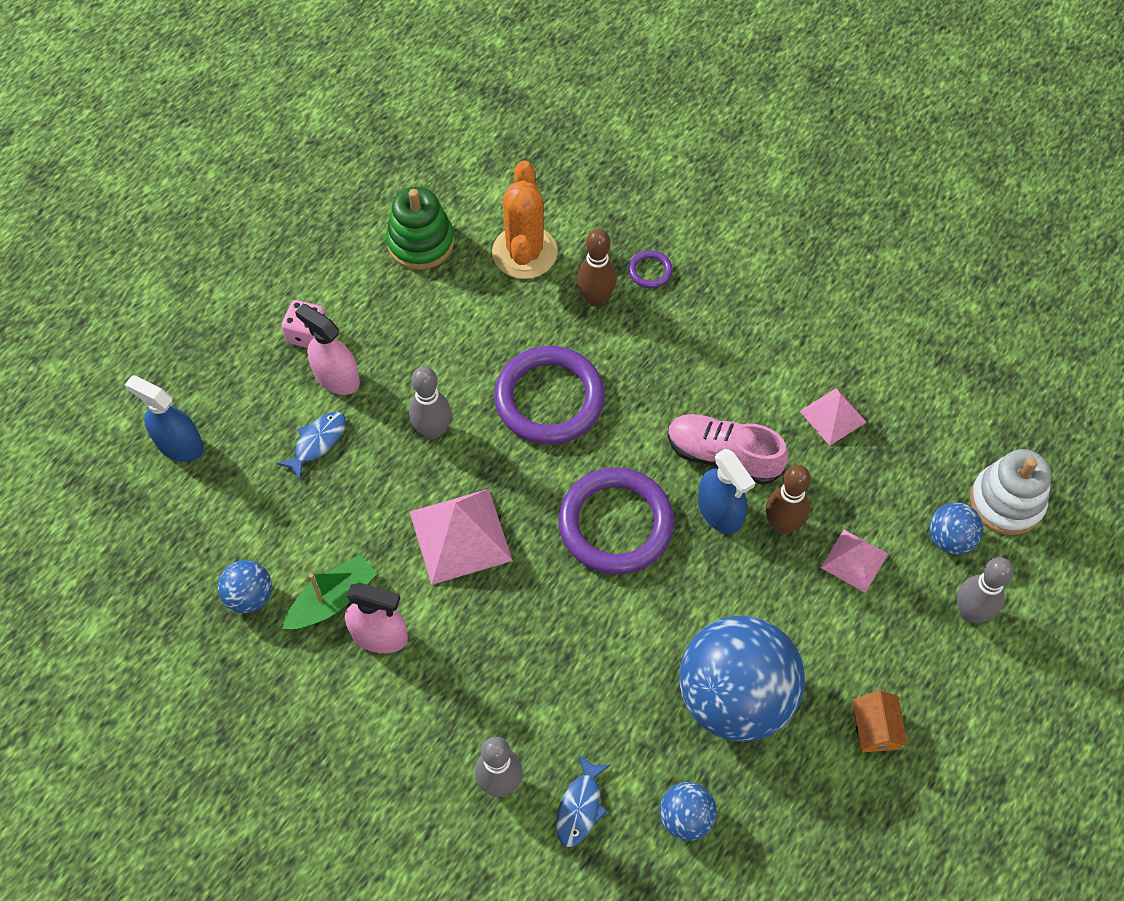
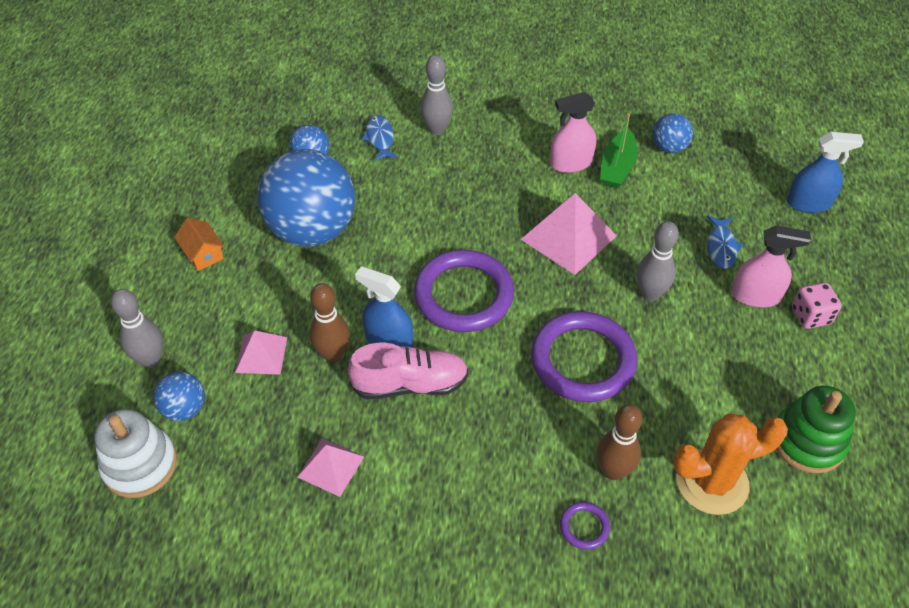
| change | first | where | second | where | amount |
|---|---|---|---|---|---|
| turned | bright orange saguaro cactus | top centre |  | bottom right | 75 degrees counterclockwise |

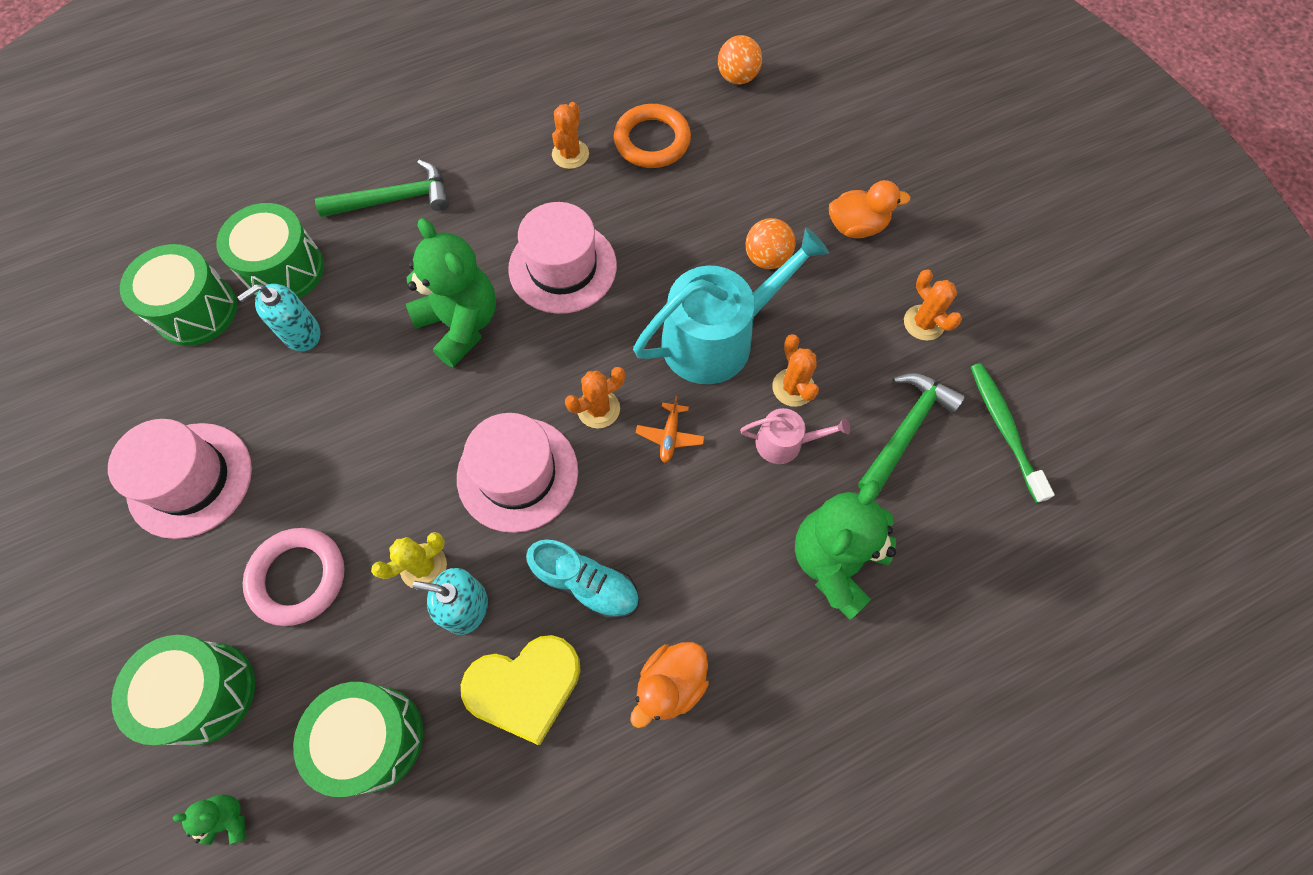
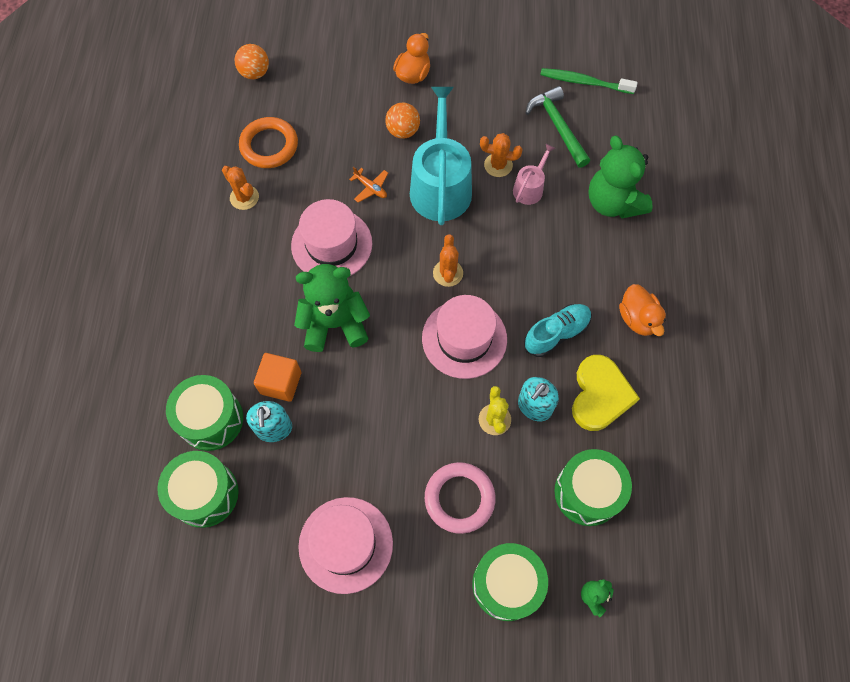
| change | first | where | second | where | amount |
|---|---|---|---|---|---|
| removed | green claw hammer (1st from left) | top left |  |  |  |
| removed | bright orange saguaro cactus (4th from left) | middle right |  |  |  |
| moved | bright orange aeroplane | centre |  | top centre |  |
| added |  |  | bright orange block | middle left |  |

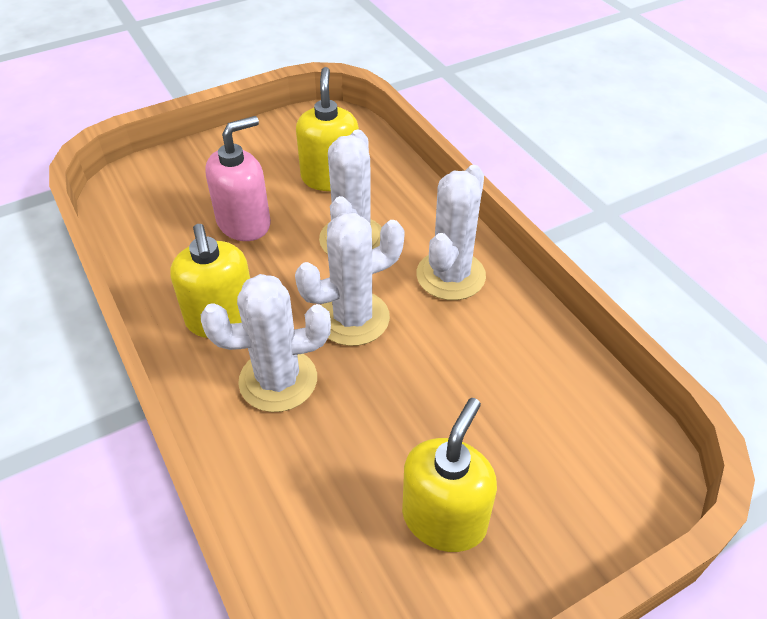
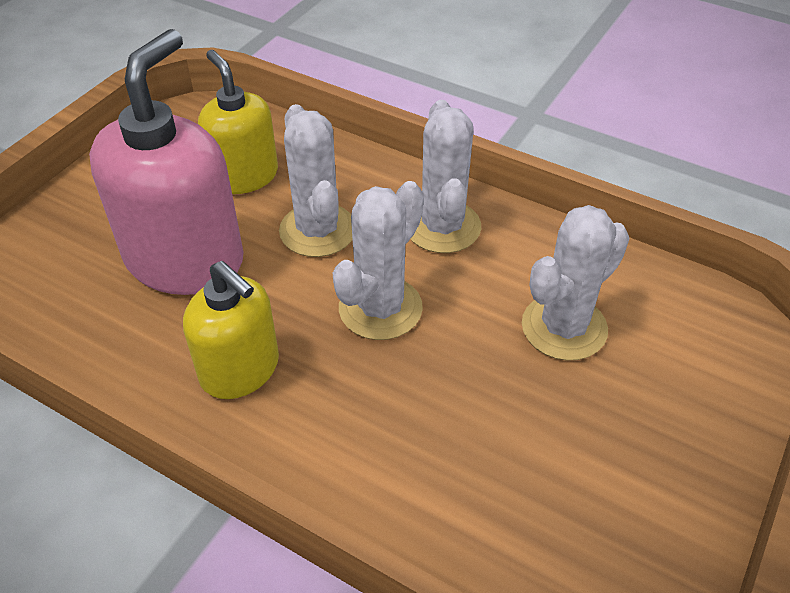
| change | first | where | second | where | amount |
|---|---|---|---|---|---|
| resized | rosy soap pump | top left |  | top left | x1.62 |
| moved | white saguaro cactus (1st from left in the first image) | centre | white saguaro cactus (4th from left) | middle right |  |
| removed | bright yellow soap pump (3rd from left) | bottom centre |  |  |  |

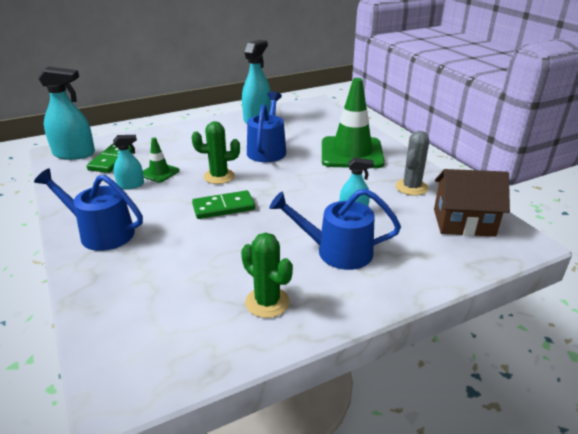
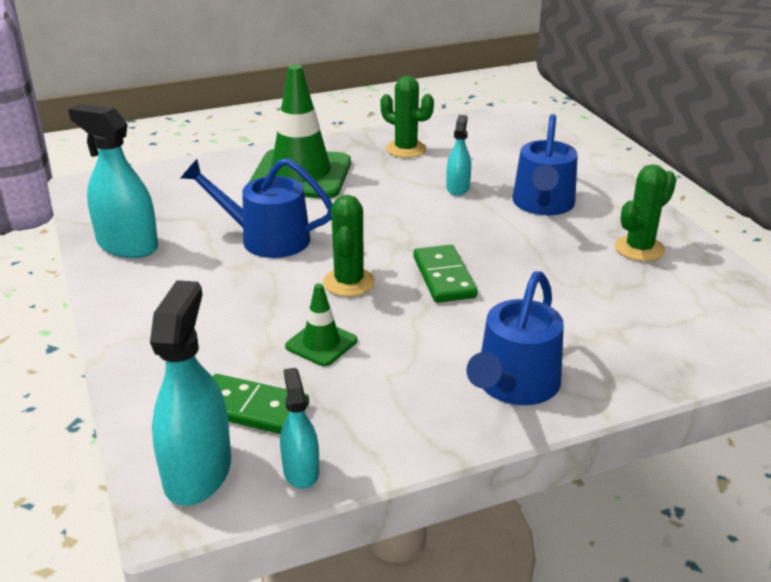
| change | first | where | second | where | amount |
|---|---|---|---|---|---|
| recoloured | grey saguaro cactus | middle right | green saguaro cactus (2nd from left) | top centre |  |
| moved | teal spray cleaner (2nd from left in the first image) | middle left | teal spray cleaner (3rd from left) | bottom centre |  |
| removed | dark brown cottage | middle right |  |  |  |

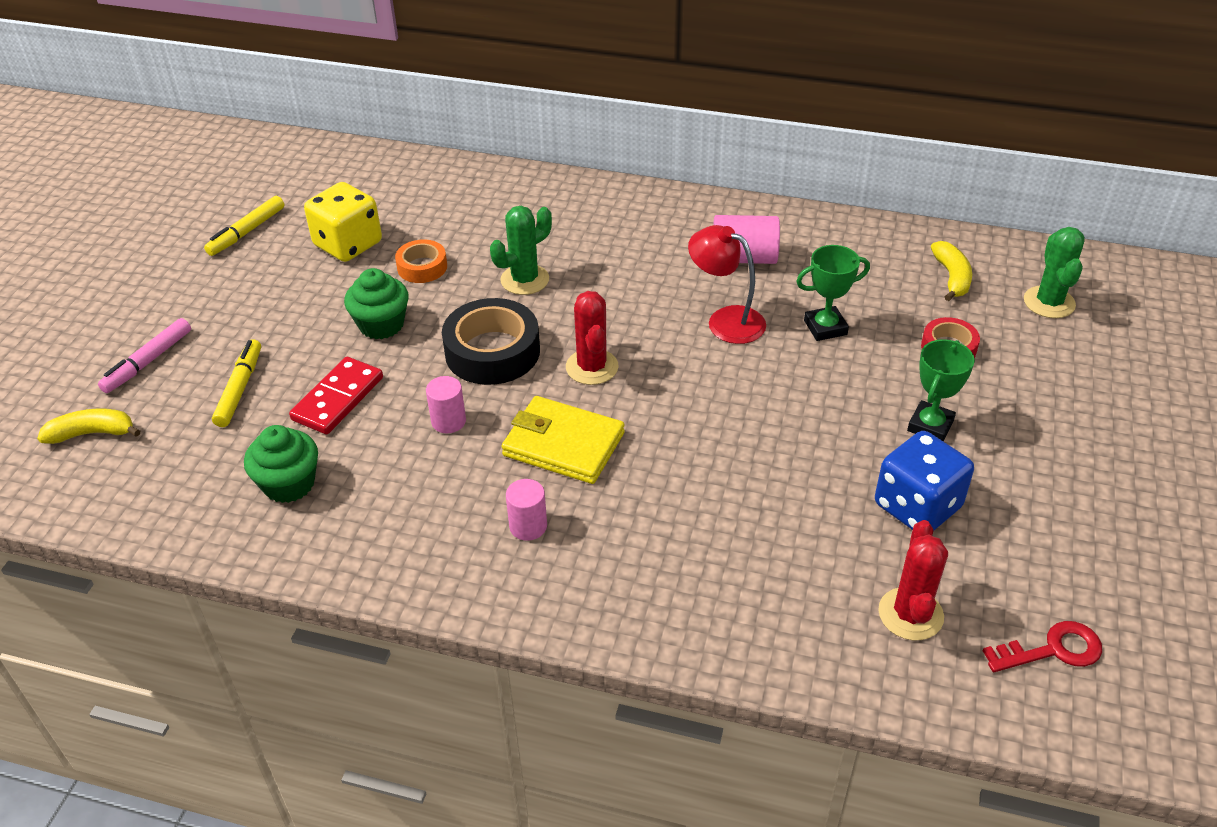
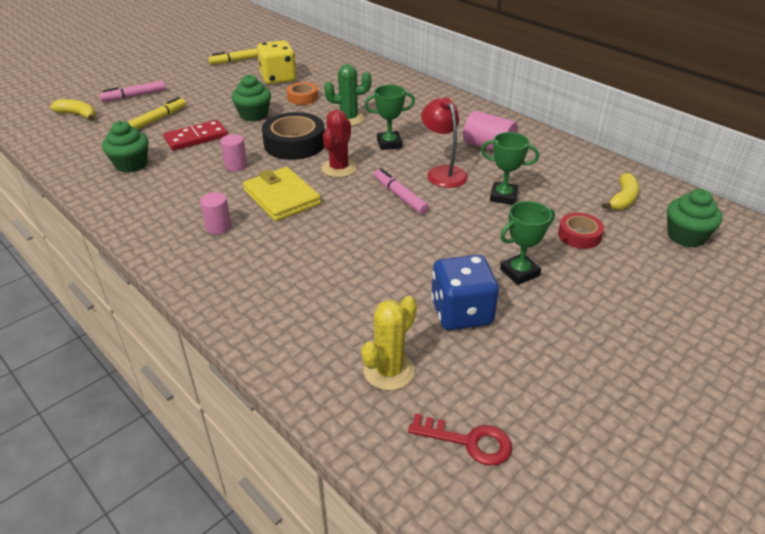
| change | first | where | second | where | amount |
|---|---|---|---|---|---|
| replaced | green saguaro cactus (2nd from left) | top right | green muffin (3rd from left) | middle right |  |
| recoloured | scarlet saguaro cactus (2nd from left) | bottom right | bright yellow saguaro cactus | centre |  |
| added |  |  | green prize cup (1st from left) | top centre |  |
| added |  |  | rosy felt pen (2nd from left) | centre |  |

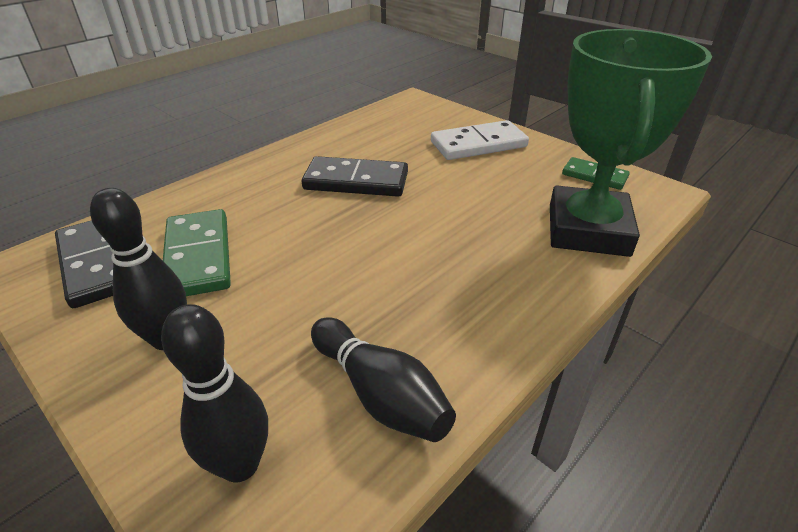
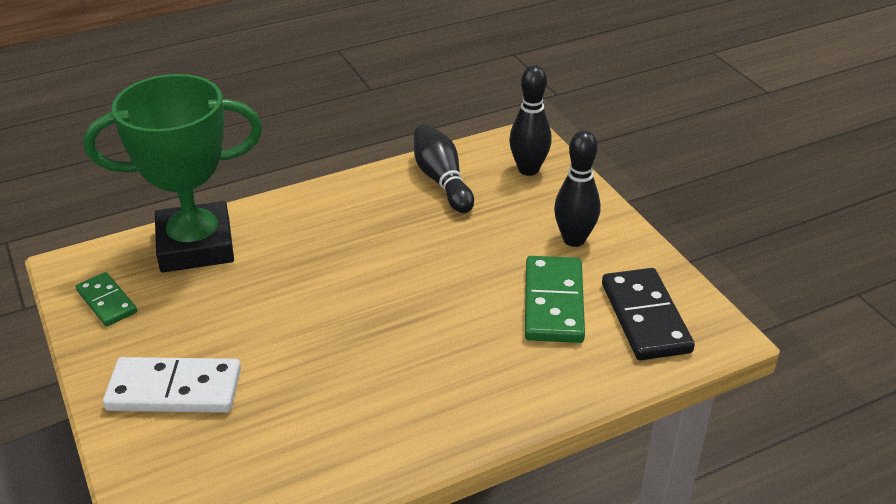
| change | first | where | second | where | amount |
|---|---|---|---|---|---|
| turned | green prize cup | top right |  | middle left | 45 degrees clockwise |
| removed | black domino piece (2nd from left) | top centre |  |  |  |

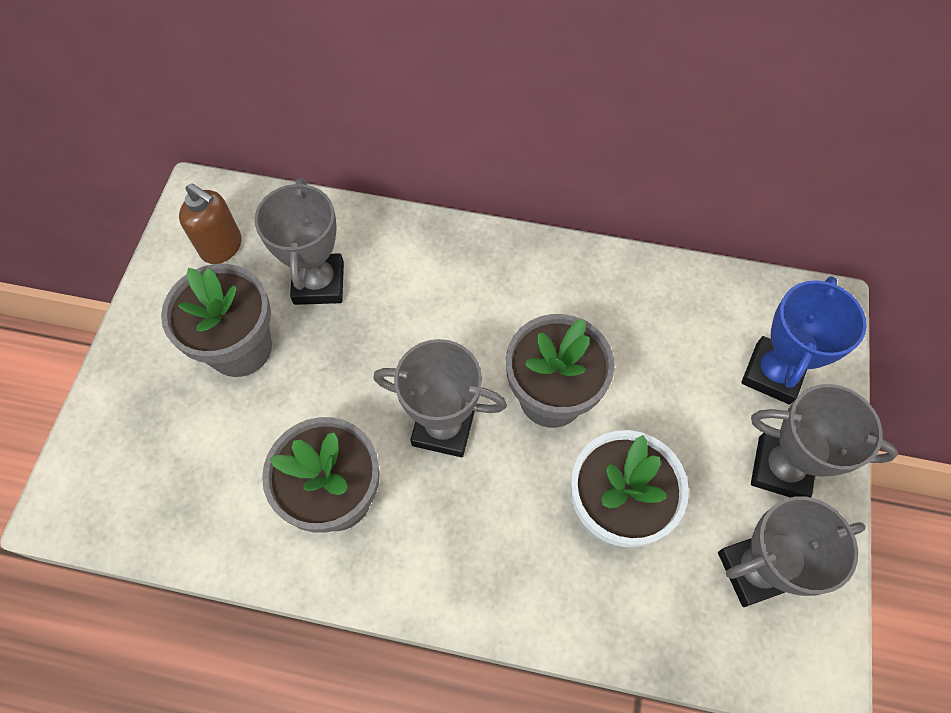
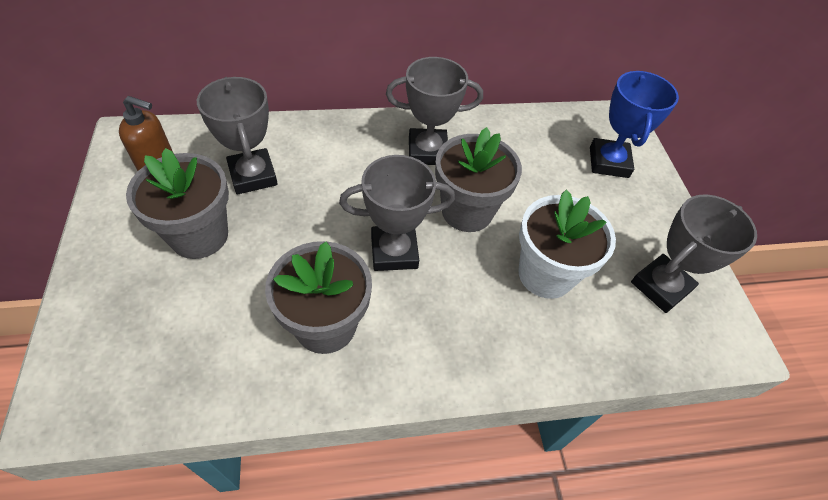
| change | first | where | second | where | amount |
|---|---|---|---|---|---|
| moved | grey prize cup (4th from left in the first image) | middle right | grey prize cup (3rd from left) | top centre |  |

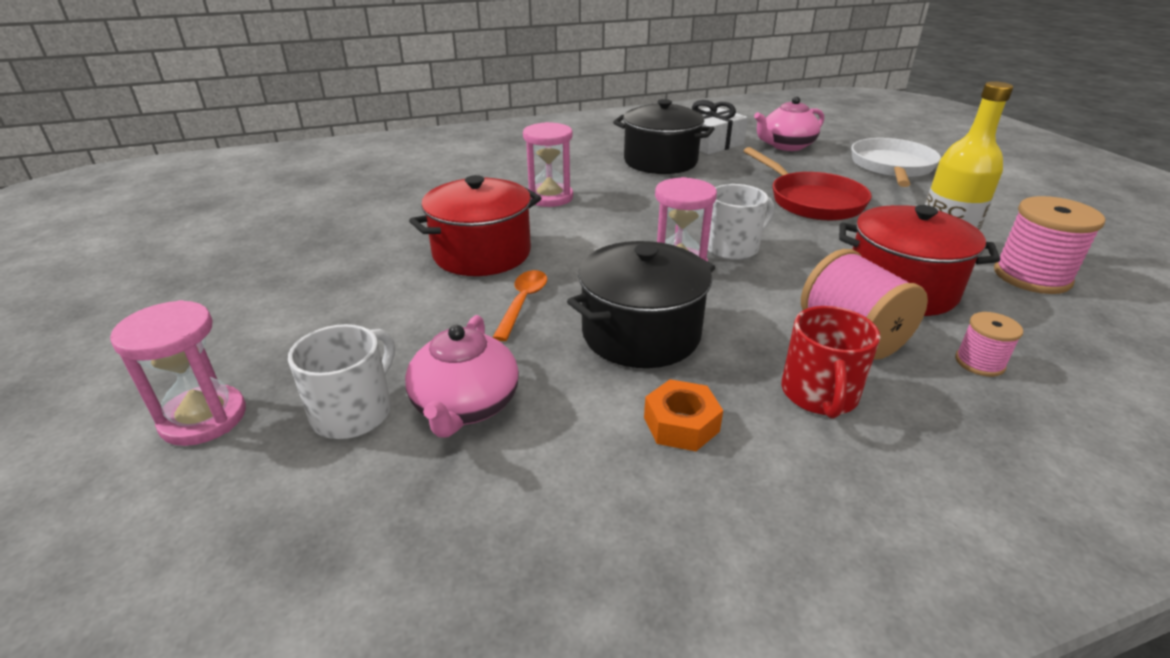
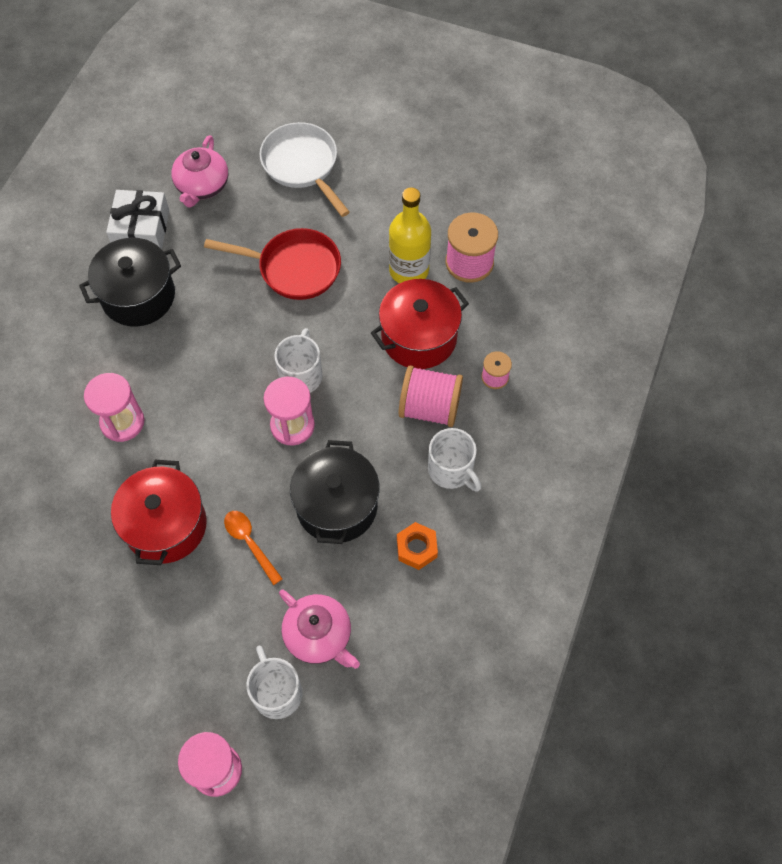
| change | first | where | second | where | amount |
|---|---|---|---|---|---|
| recoloured | scarlet coffee mug | middle right | white coffee mug (3rd from left) | centre |  |

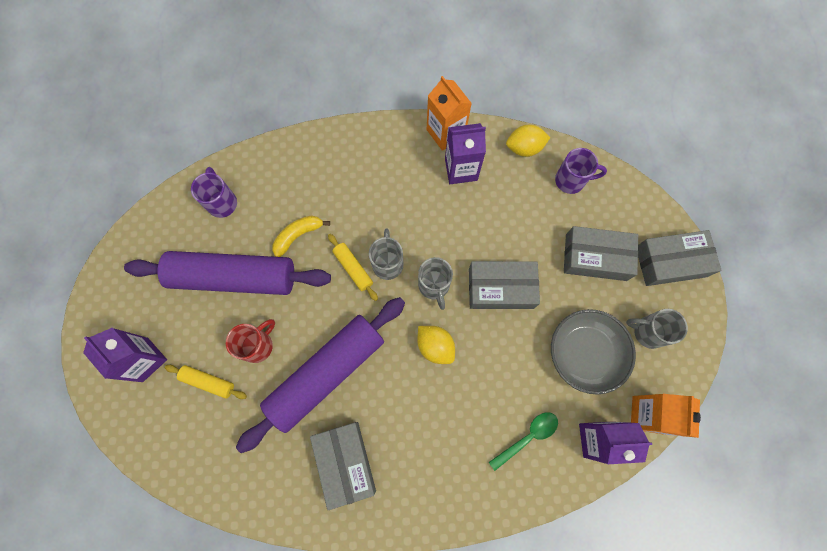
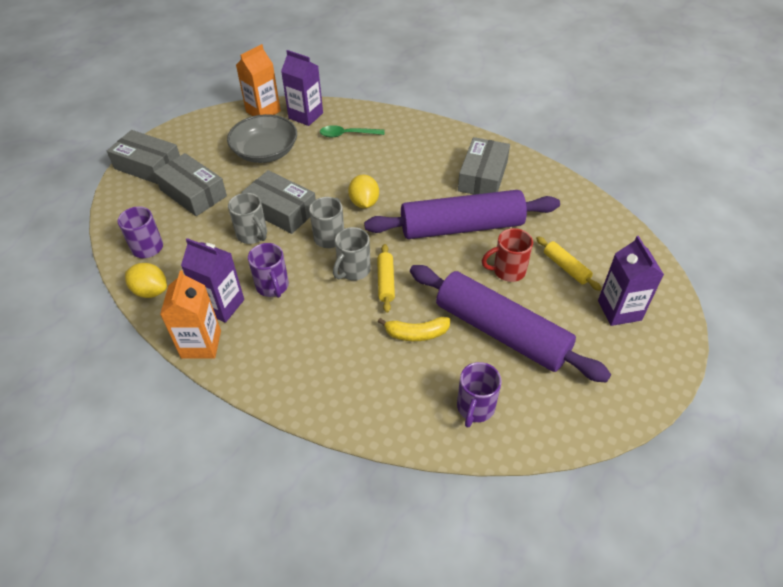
| change | first | where | second | where | amount |
|---|---|---|---|---|---|
| moved | grey coffee mug (3rd from left in the first image) | middle right | grey coffee mug (1st from left) | middle left |  |
| added |  |  | purple coffee mug (2nd from left) | centre |  |

